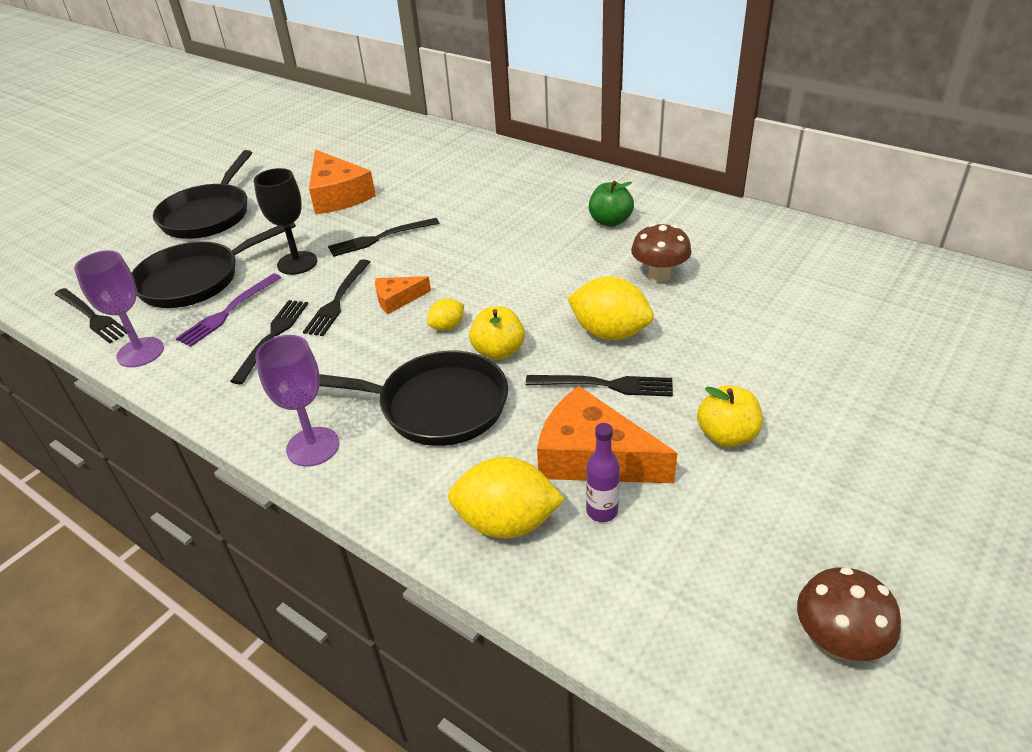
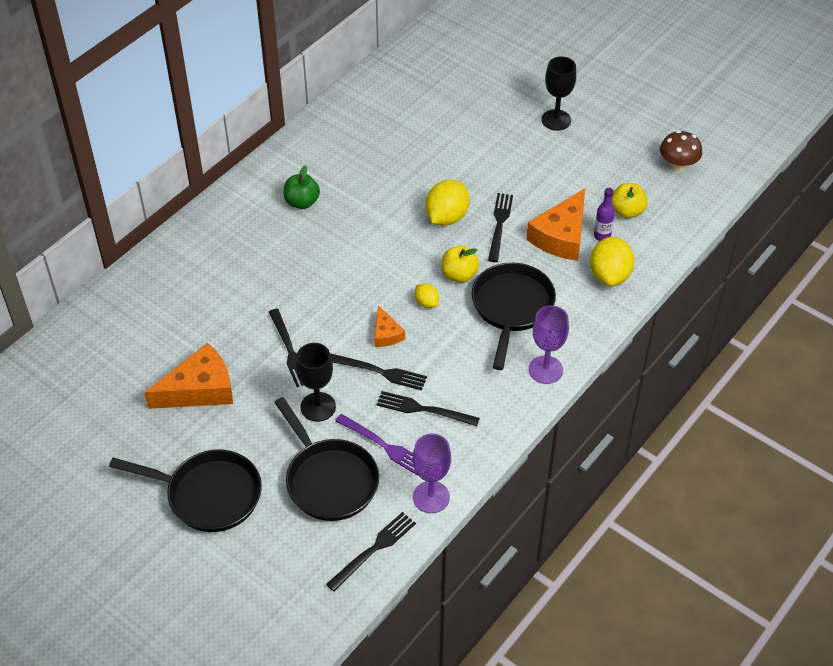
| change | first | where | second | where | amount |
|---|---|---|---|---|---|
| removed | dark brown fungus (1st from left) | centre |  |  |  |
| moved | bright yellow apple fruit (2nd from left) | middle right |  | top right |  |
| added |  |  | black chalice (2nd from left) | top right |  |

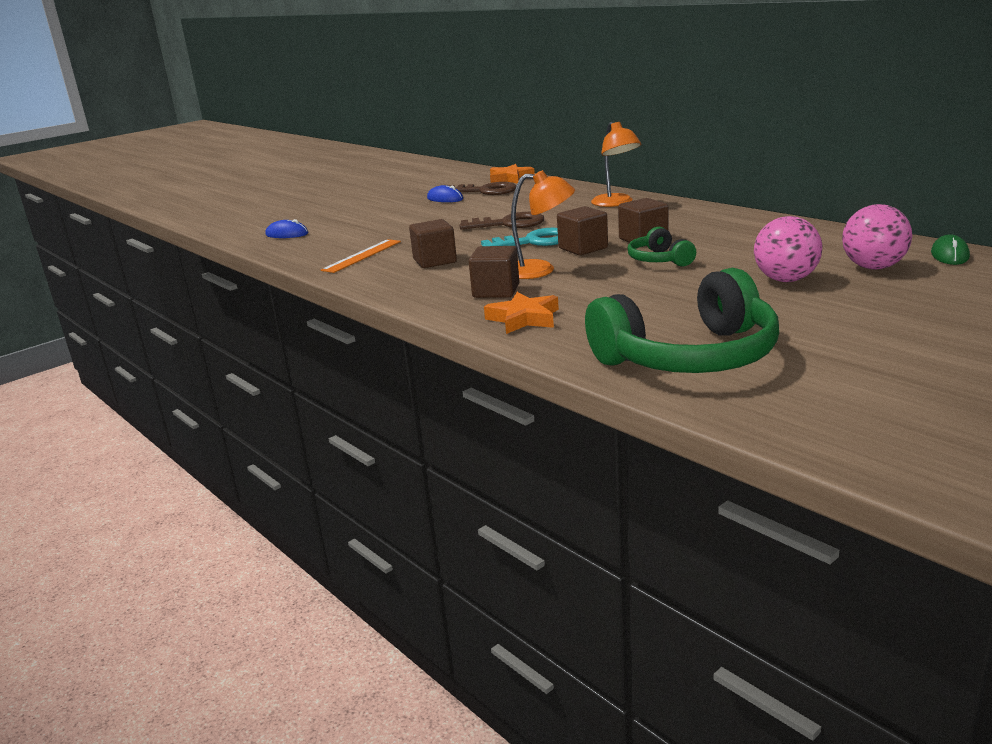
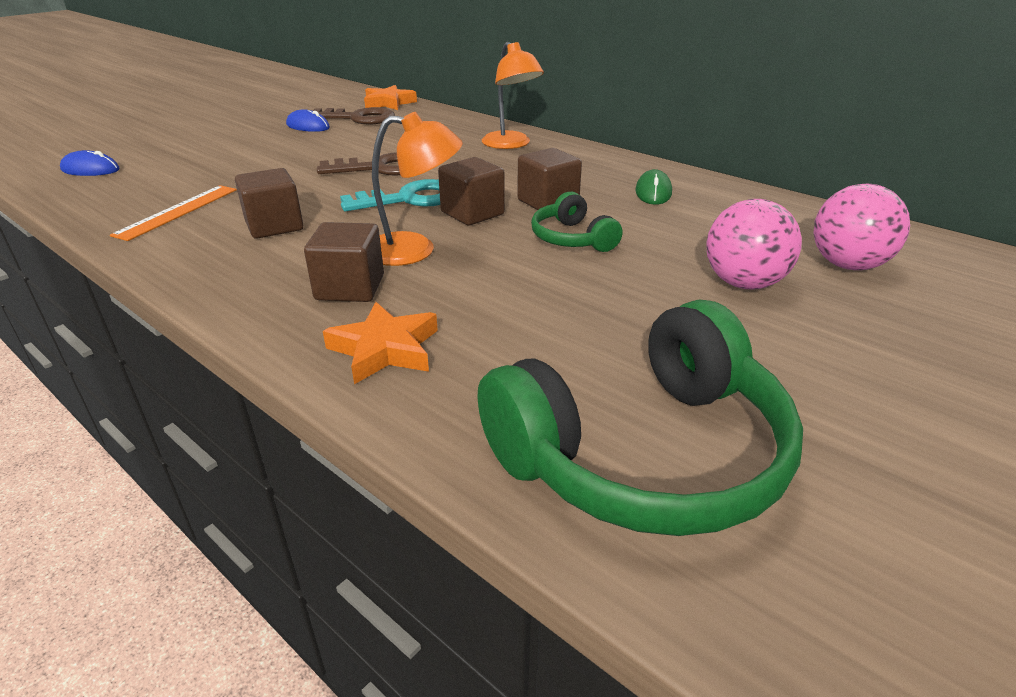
| change | first | where | second | where | amount |
|---|---|---|---|---|---|
| moved | green mouse | middle right |  | top centre |  |

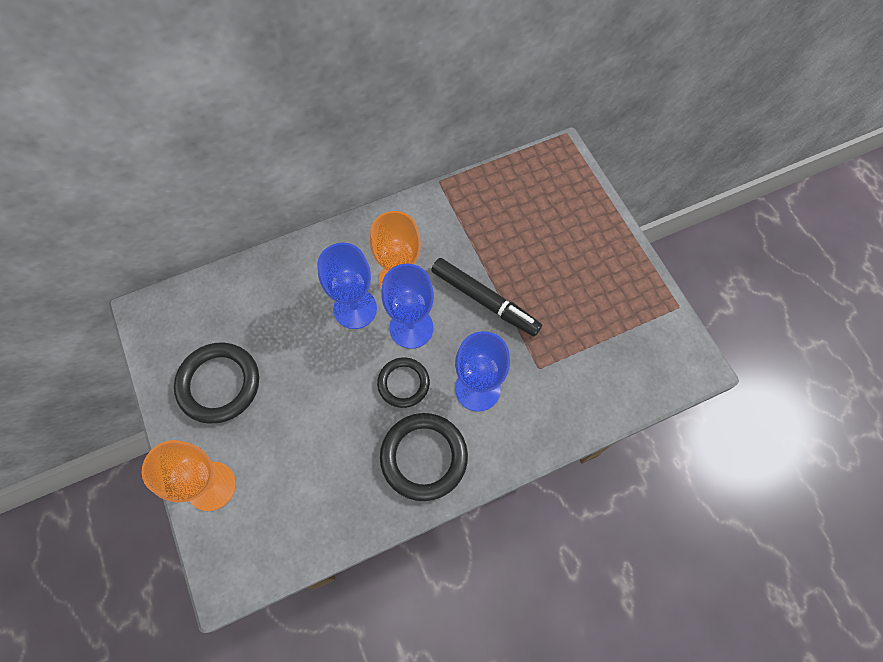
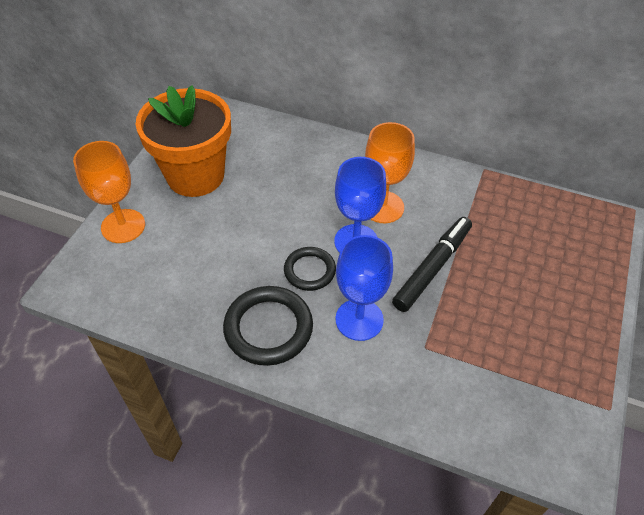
| change | first | where | second | where | amount |
|---|---|---|---|---|---|
| removed | cobalt chalice (1st from left) | centre |  |  |  |
| turned | black felt pen | centre |  | middle right | 135 degrees counterclockwise |
| replaced | black hoop (1st from left) | middle left | bright orange potted plant | top left |  |

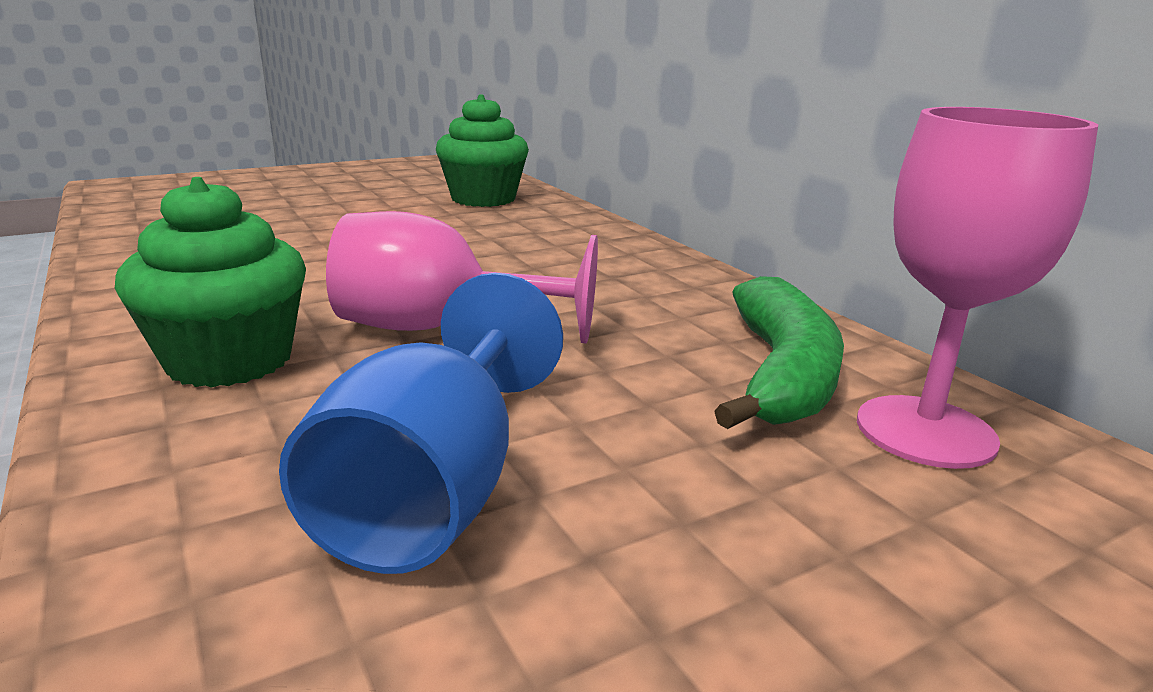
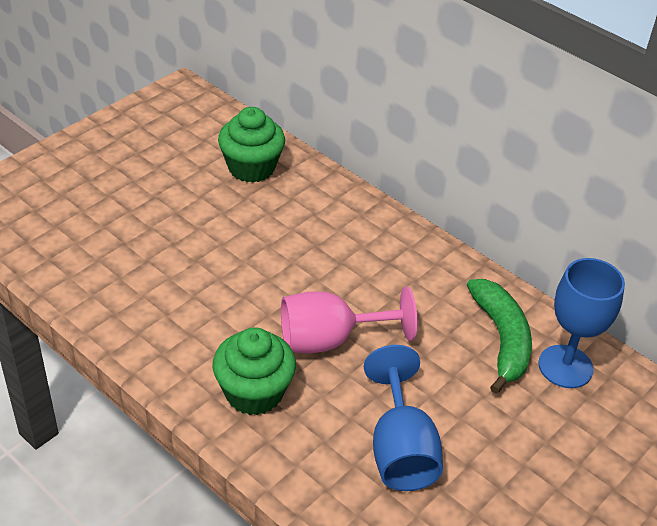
| change | first | where | second | where | amount |
|---|---|---|---|---|---|
| recoloured | rosy chalice (2nd from left) | middle right | cobalt chalice (2nd from left) | middle right |  |

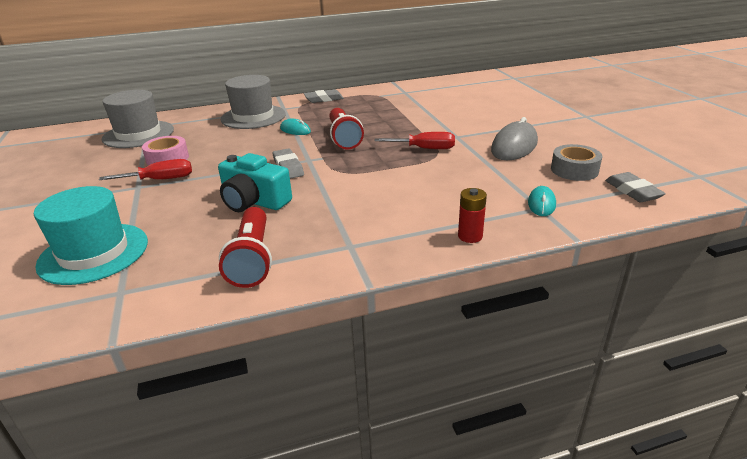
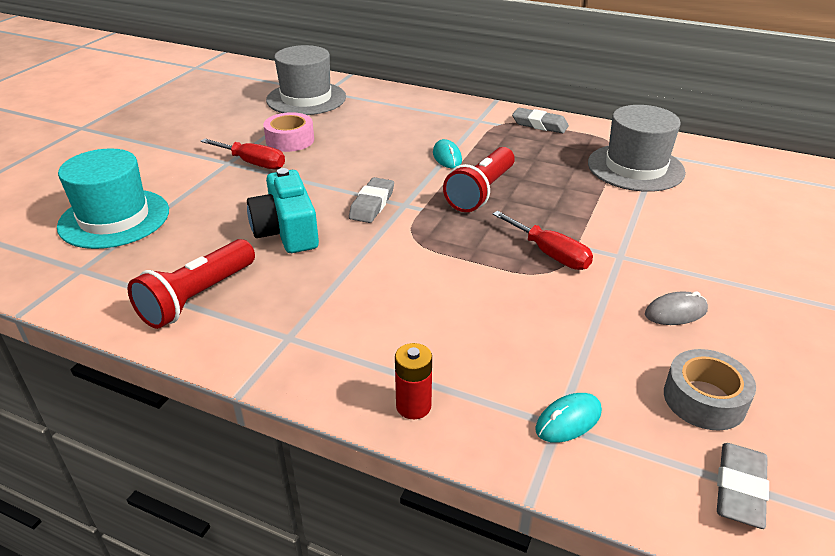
| change | first | where | second | where | amount |
|---|---|---|---|---|---|
| moved | grey tall hat (2nd from left) | top centre |  | top right |  |
| resized | grey mouse | top right |  | middle right | x0.55 |

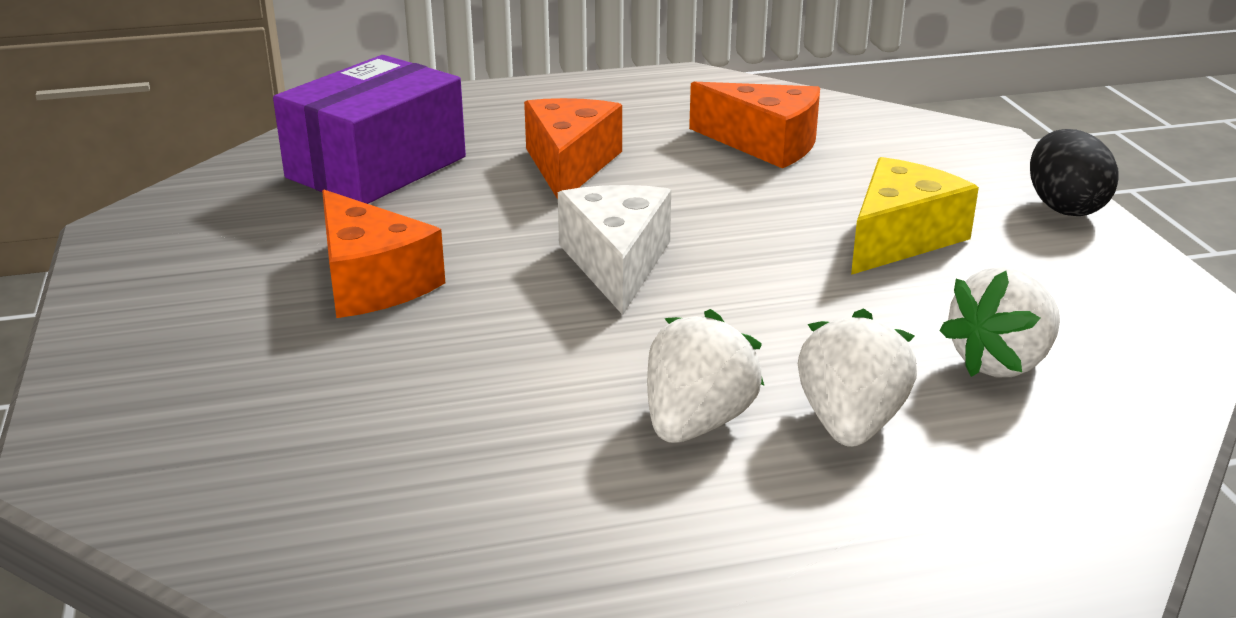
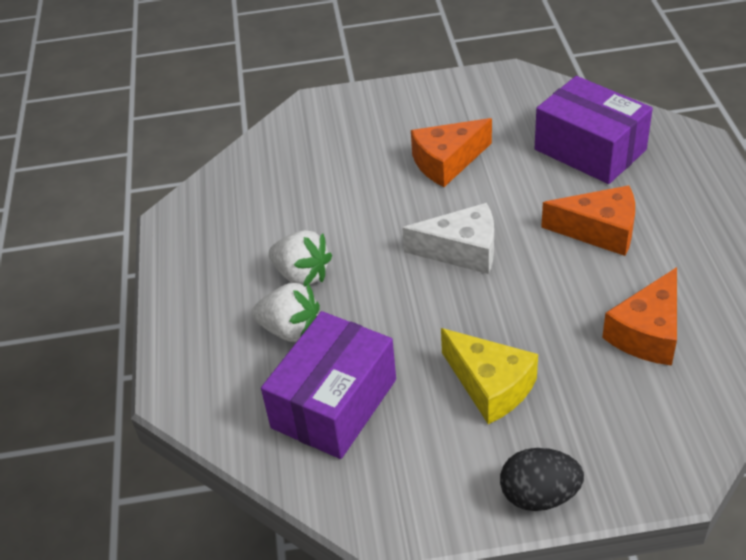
| change | first | where | second | where | amount |
|---|---|---|---|---|---|
| replaced | white toy strawberry (3rd from left) | middle right | purple parcel (1st from left) | bottom centre |  |

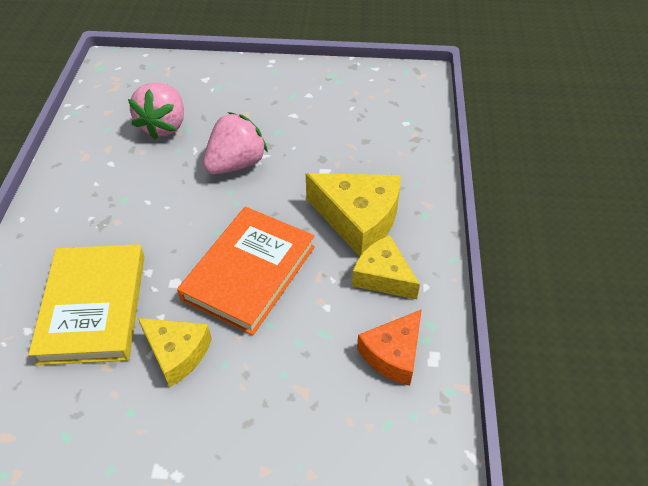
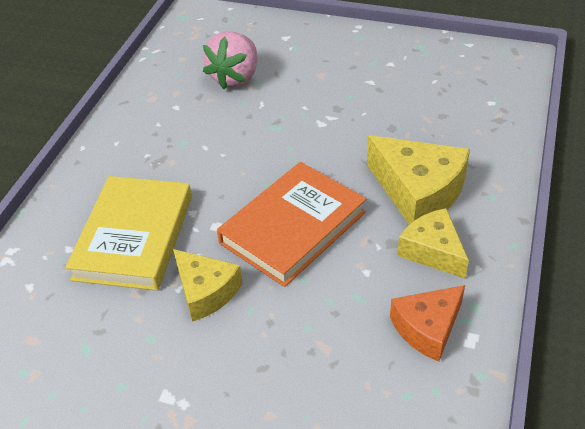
| change | first | where | second | where | amount |
|---|---|---|---|---|---|
| removed | rosy toy strawberry (2nd from left) | top centre |  |  |  |

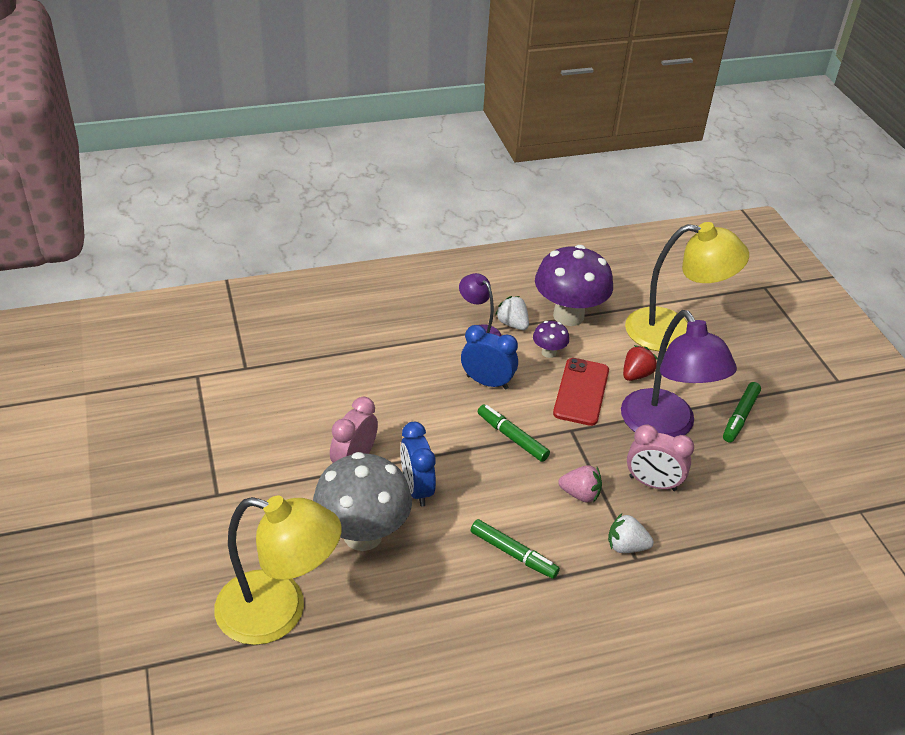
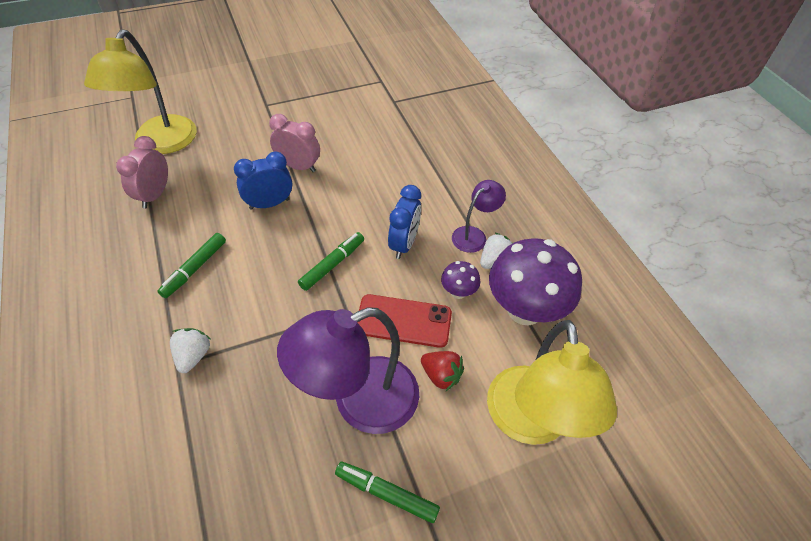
| change | first | where | second | where | amount |
|---|---|---|---|---|---|
| moved | rosy bedside clock (2nd from left in the first image) | middle right | rosy bedside clock (1st from left) | top left |  |
| removed | grey fungus | bottom centre |  |  |  |
| removed | rosy toy strawberry | centre |  |  |  |

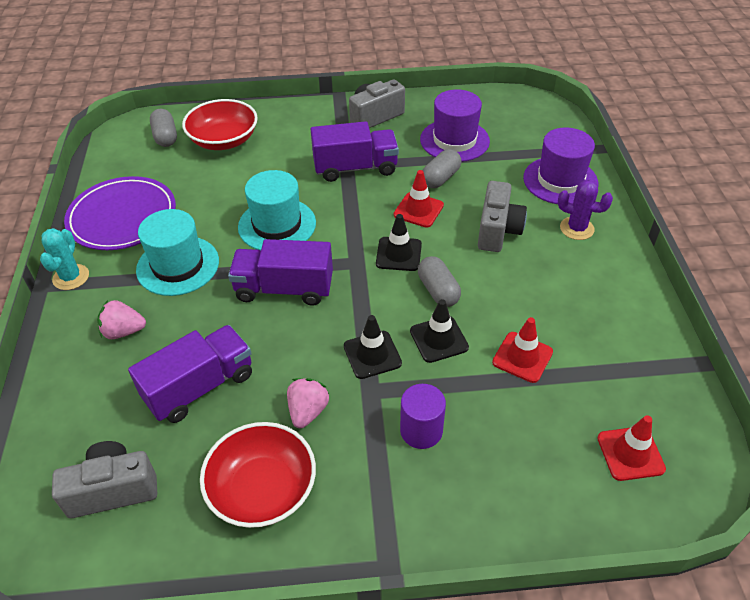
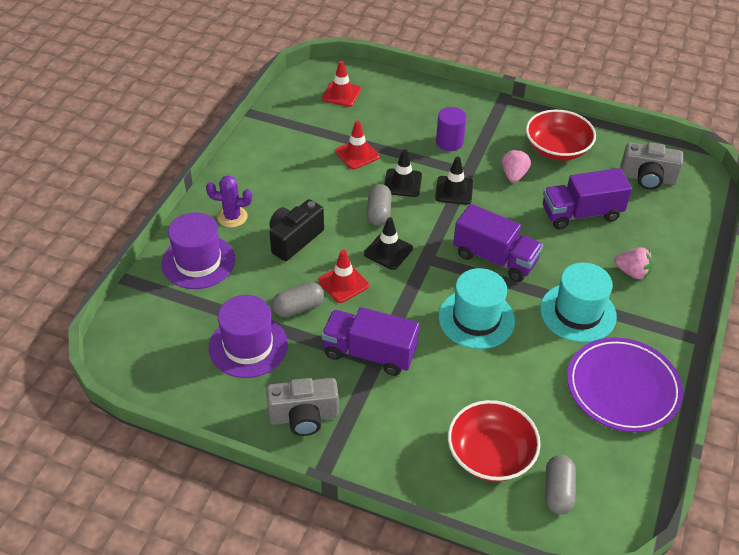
| change | first | where | second | where | amount |
|---|---|---|---|---|---|
| turned | purple saguaro cactus | middle right |  | middle left | 45 degrees counterclockwise |
| recoloured | grey camera (3rd from left) | middle right | black camera | centre |  |
| removed | teal saguaro cactus | middle left |  |  |  |
| turned | rosy toy strawberry (2nd from left in the first image) | bottom centre | rosy toy strawberry (1st from left) | top right | 150 degrees clockwise |

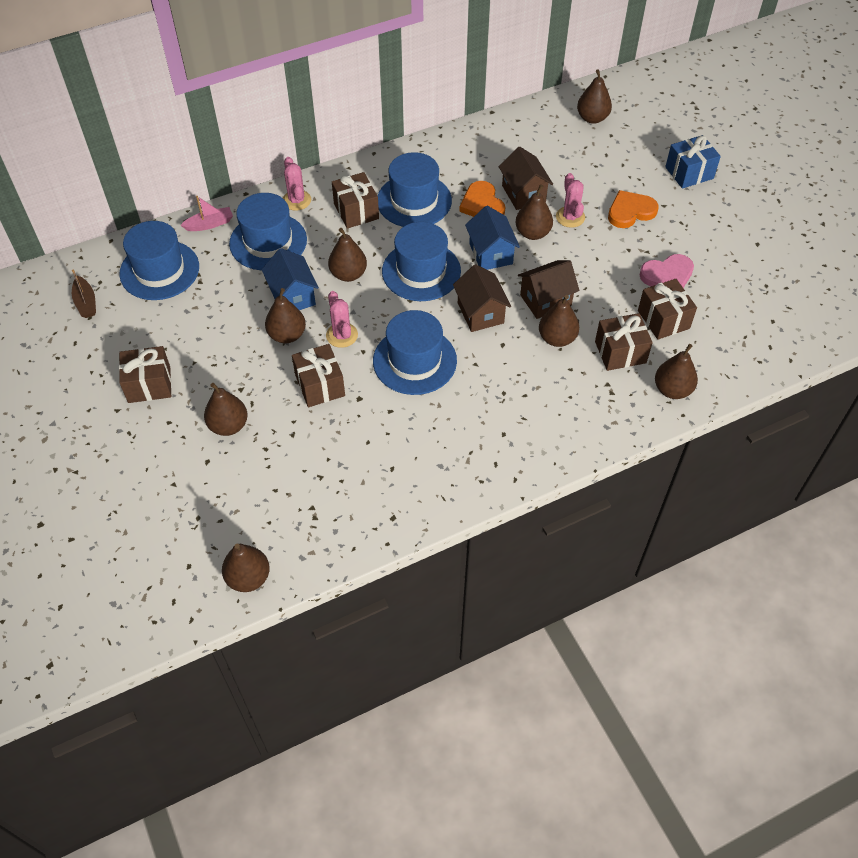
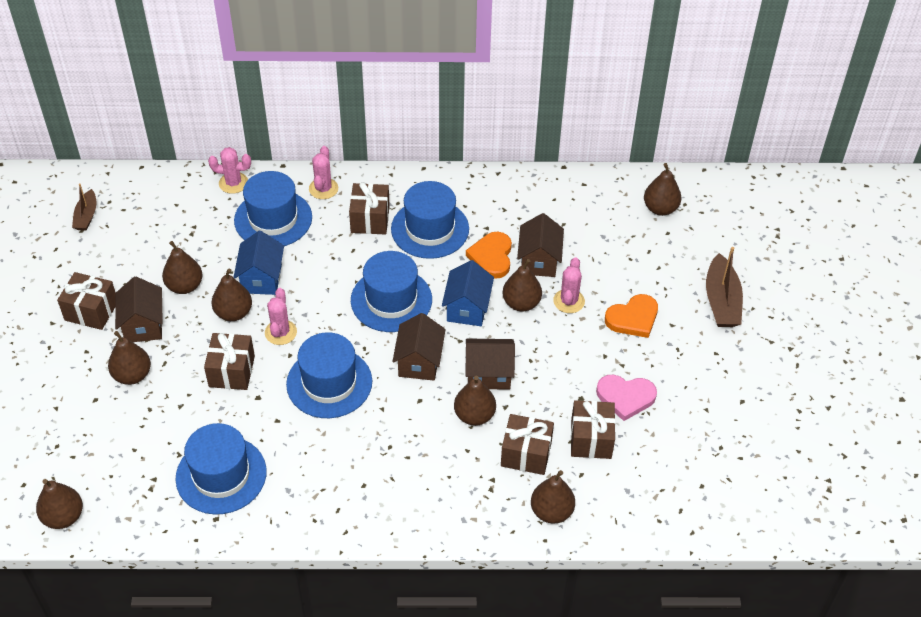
| change | first | where | second | where | amount |
|---|---|---|---|---|---|
| replaced | cobalt present | top right | dark brown toy boat (2nd from left) | middle right |  |
| turned | bright orange heart shape (2nd from left) | top right |  | middle right | 150 degrees clockwise |
| replaced | rosy toy boat | top left | rosy saguaro cactus (1st from left) | top left |  |
| moved | cobalt tall hat (1st from left) | top left |  | bottom left |  |
| moved | dark brown toy pear (4th from left in the first image) | top centre | dark brown toy pear (3rd from left) | middle left |  |
| added |  |  | dark brown cottage (1st from left) | middle left |  |

